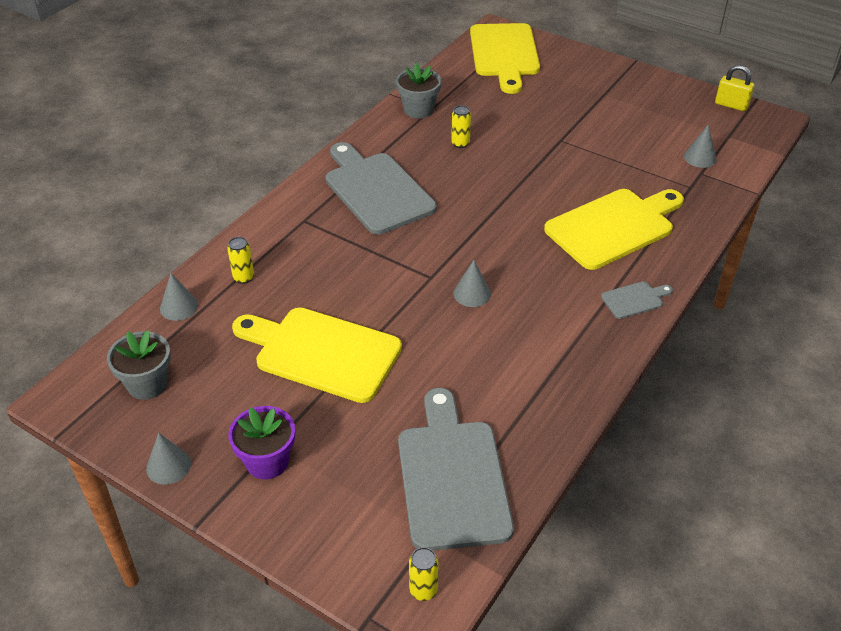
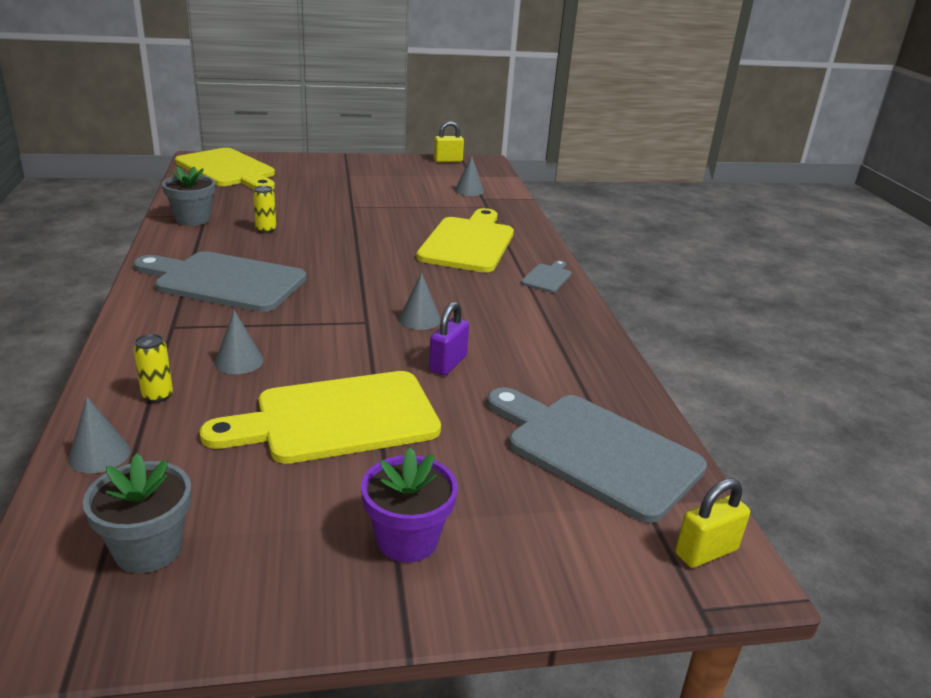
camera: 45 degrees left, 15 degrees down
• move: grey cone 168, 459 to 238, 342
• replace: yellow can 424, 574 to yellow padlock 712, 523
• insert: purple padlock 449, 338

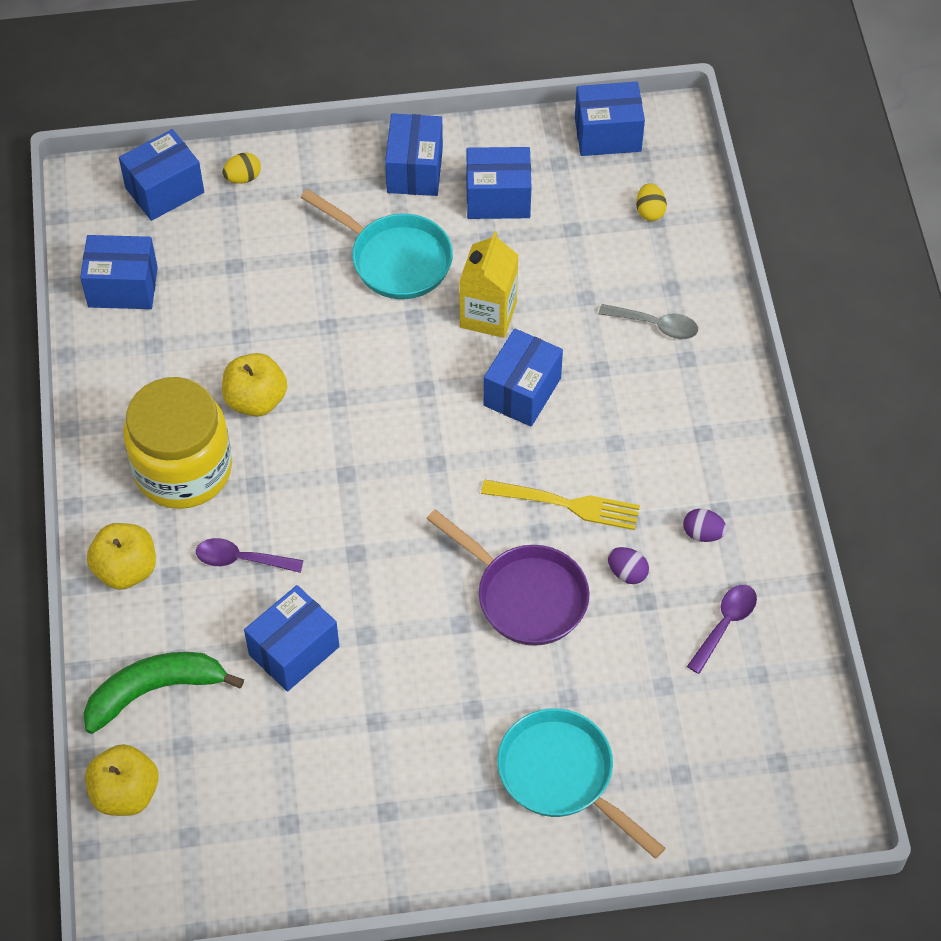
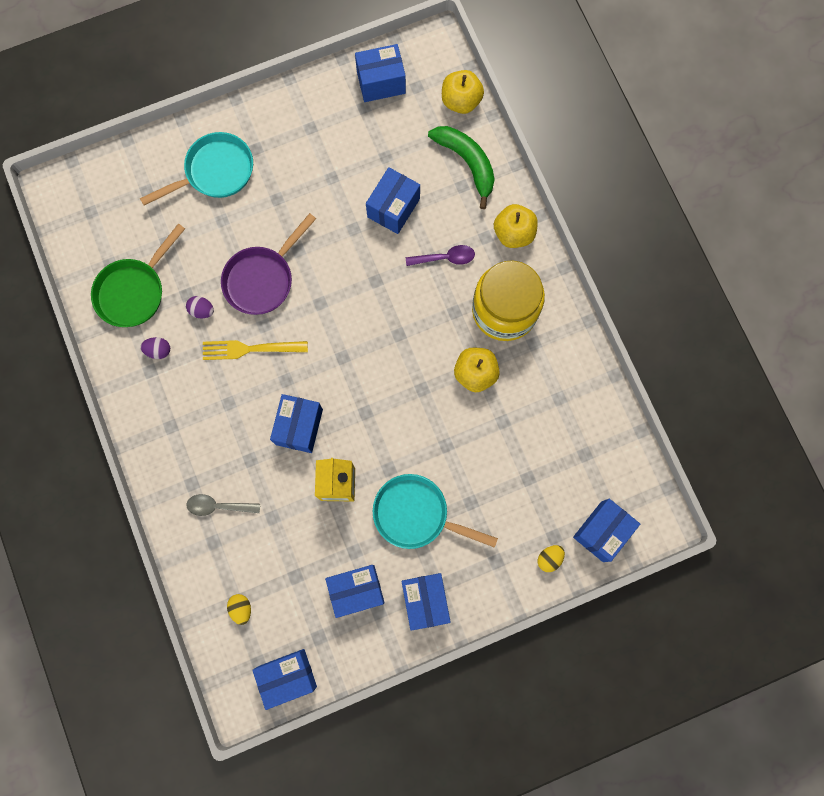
camera: 165 degrees right, 20 degrees up
• move: blue box 119, 272 to 380, 73
• rotate: green banana 164, 693 = 461, 167 90 degrees counterclockwise
• rotate: purple pan 508, 577 = 268, 264 75 degrees counterclockwise
• rotate: turquoise pan 581, 783 = 196, 169 60 degrees counterclockwise
• replace: purple spoon 722, 629 to green pan 138, 275

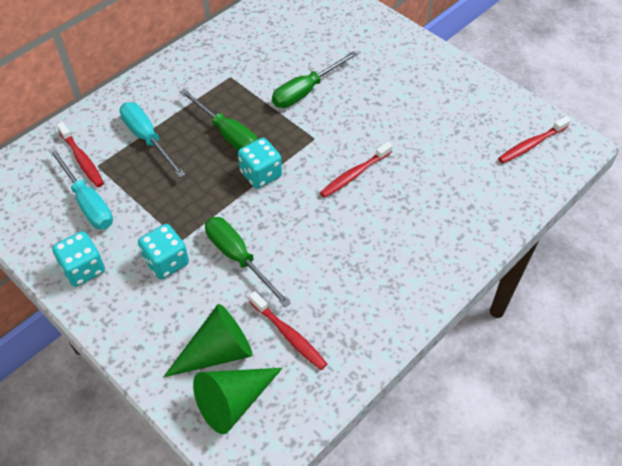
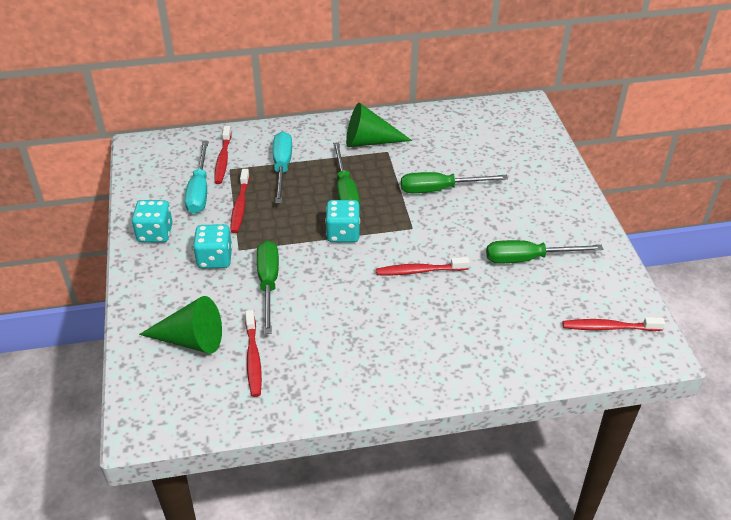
camera: 35 degrees right, 10 degrees down
• move: green cone 238, 401 to 379, 125
• insert: red toothbrush 240, 201
• insert: green screwdriver 544, 251

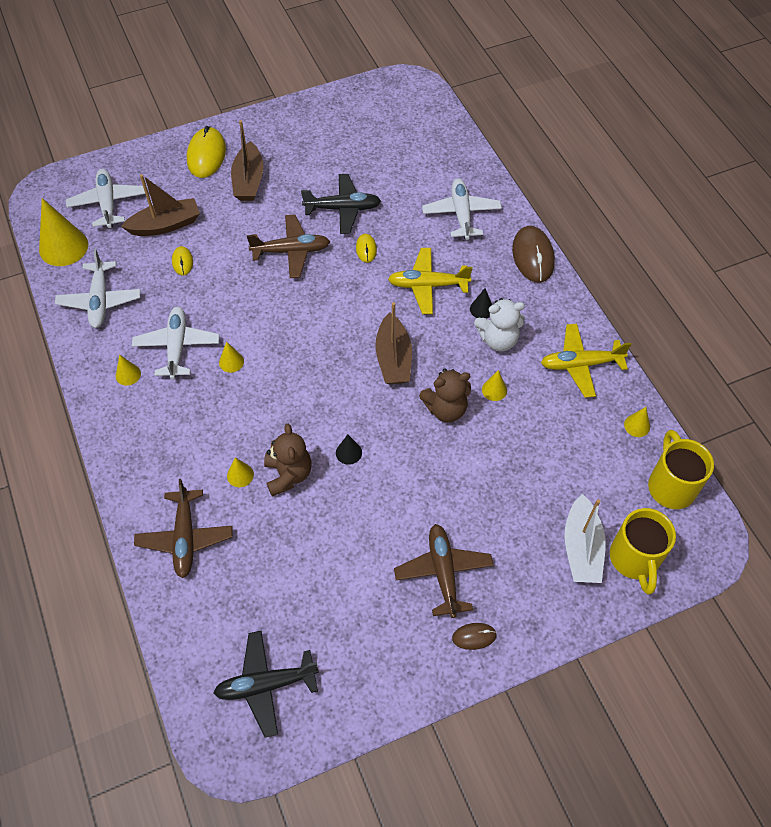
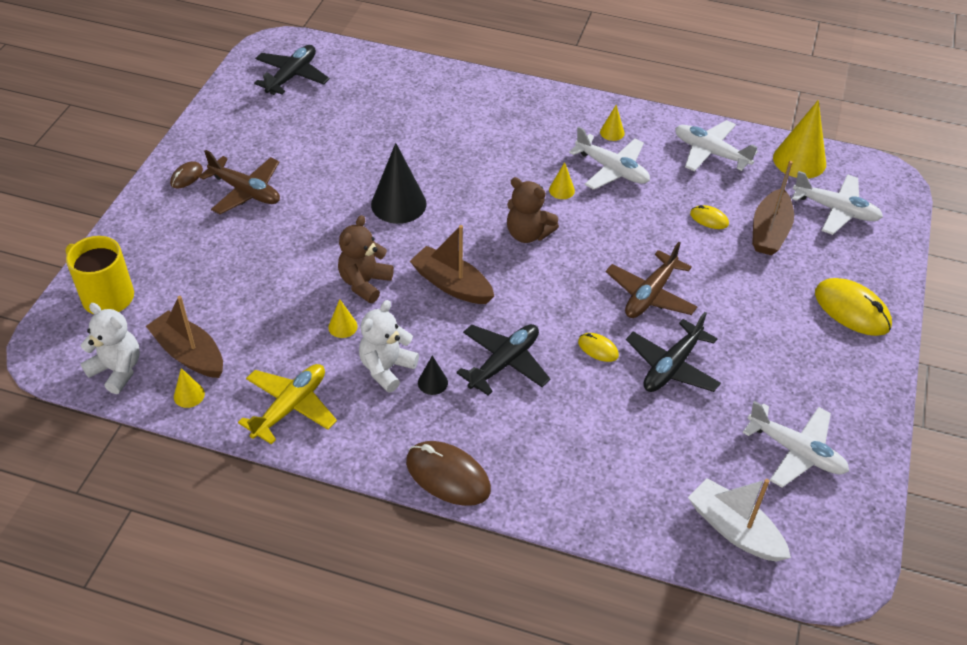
camera: 130 degrees right, 10 degrees down
• delete: brown plane 183, 528
• delete: yellow cone 240, 472
• move: brown boat 247, 160 to 184, 337
• move: brown teddy bear 287, 459 to 533, 210
• resize: black cone 349, 449 = 398, 183 x2.10
• recolor: yellow plane 430, 281 to black plane 503, 360
• move: white plane 462, 209 to 796, 444
• move: white boat 585, 538 to 739, 519
• replace: yellow mug 681, 469 to white teddy bear 110, 348

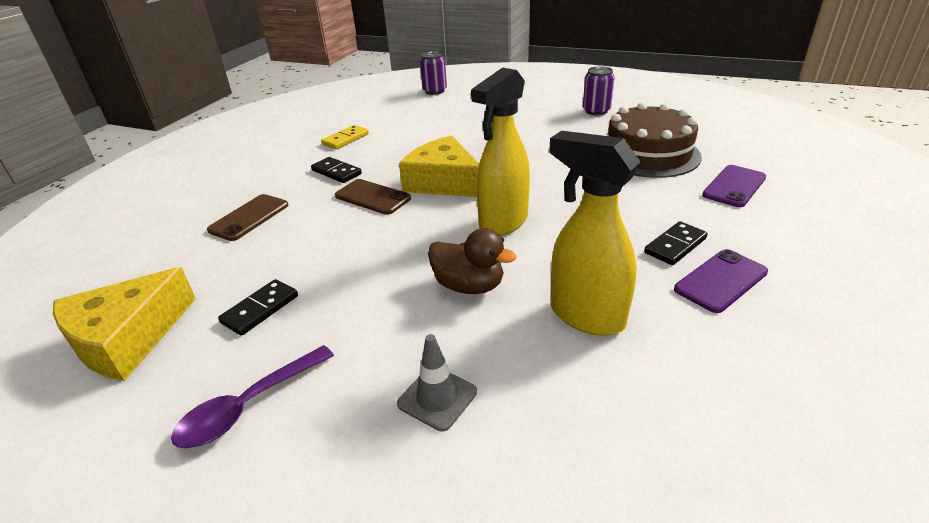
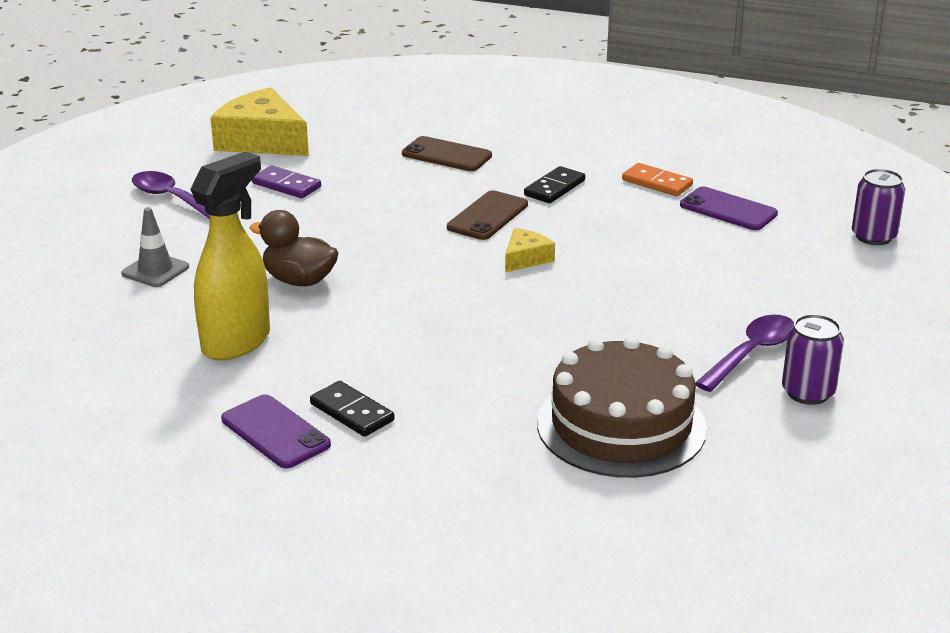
camera: 85 degrees right, 5 degrees down
• recolor: black domino 258, 307 to purple domino 286, 182
• recolor: yellow domino 345, 137 to orange domino 657, 179
• resize: yellow cheese 439, 166 = 530, 250 x0.49
• rotate: brown duck 472, 261 = 294, 248 90 degrees clockwise
• delete: yellow spray bottle 500, 151
• move: purple phone 734, 186 to 729, 208
• insert: purple spoon 744, 353

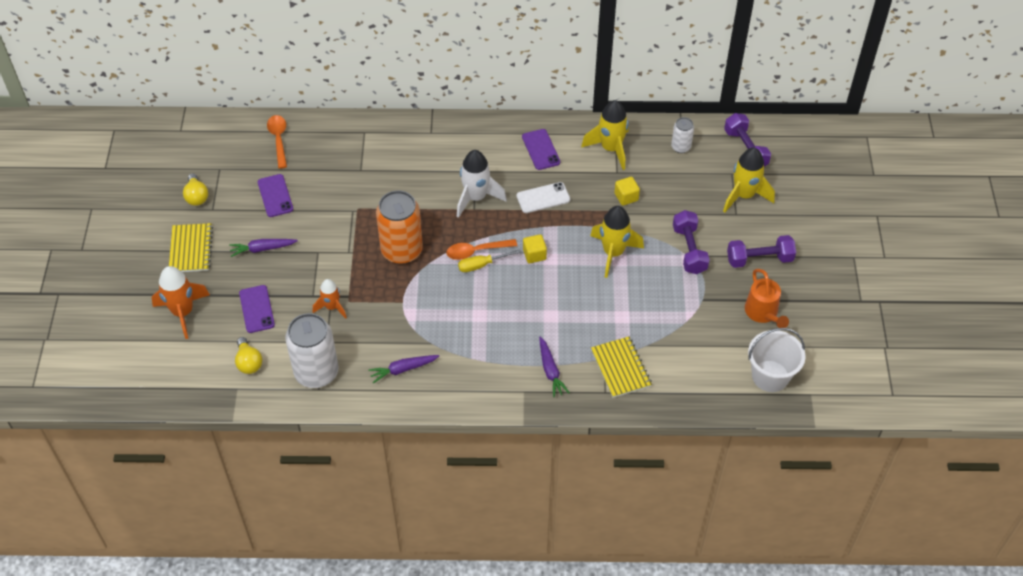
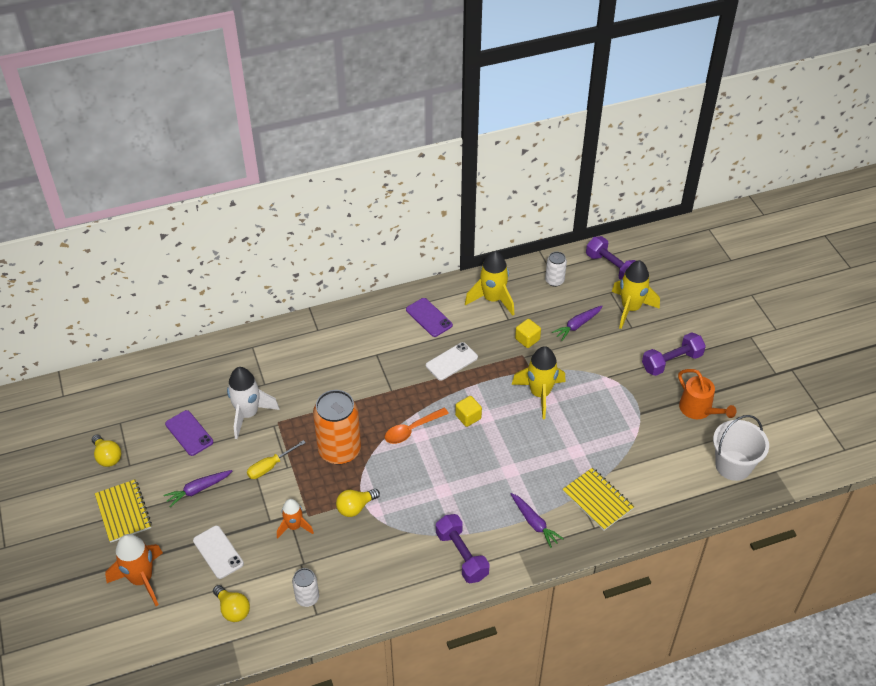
camera: 20 degrees left, 5 degrees down
• recolor: purple phone 257, 309 to white phone 218, 552
• delete: orange spoon 277, 142
• resize: white can 312, 350 = 305, 587 x0.50
• move: purple carrot 403, 369 to 577, 323
• move: white rocket 482, 184 to 253, 403
• move: yellow screwdriver 490, 260 to 276, 459
• move: purple dumbbell 691, 242 to 463, 548
• insert: yellow light bulb 358, 503

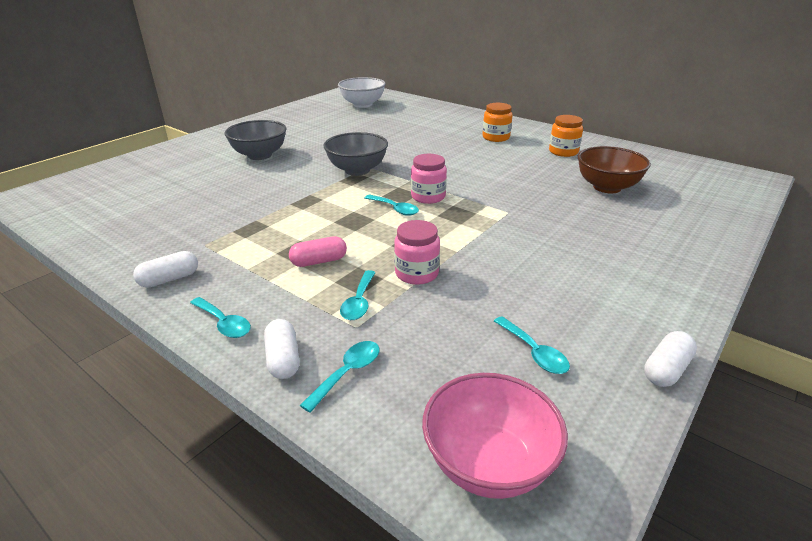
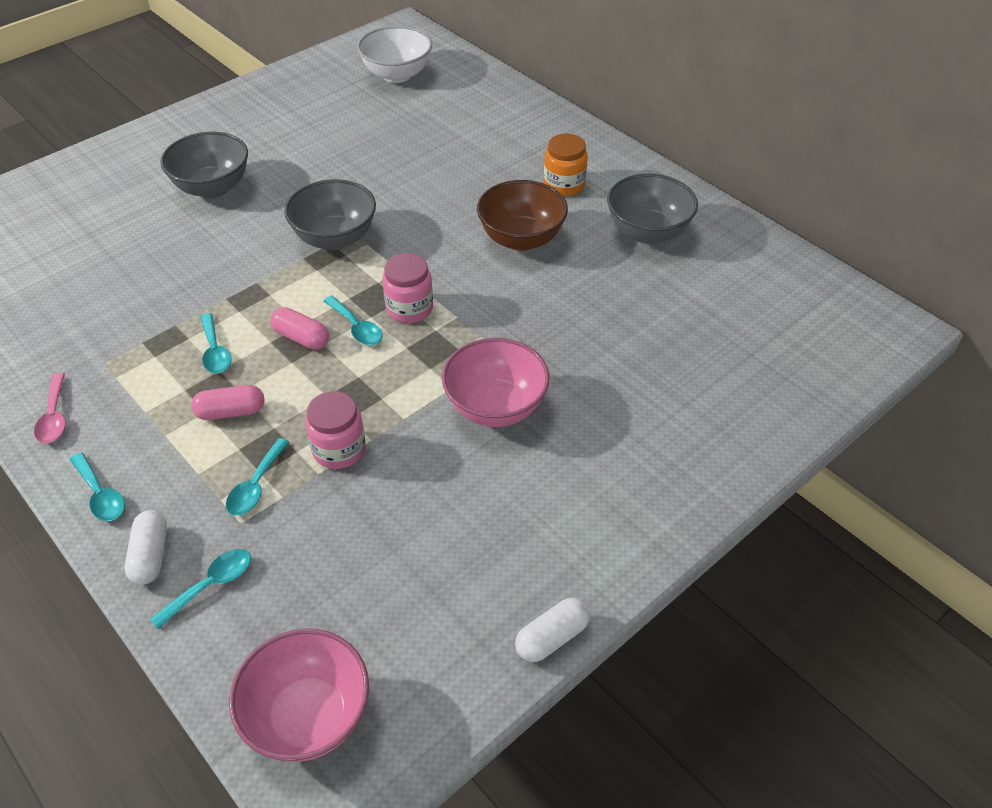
camera: 10 degrees right, 15 degrees up
• replace: white capsule 165, 269 to pink spoon 50, 408
• move: turquoise spoon 532, 345 to 215, 343
• replace: orange jar 566, 136 to grey bowl 652, 209
• move: brown bowl 614, 169 to 522, 215
• insert: pink capsule 299, 328
• insert: pink bowl 496, 382

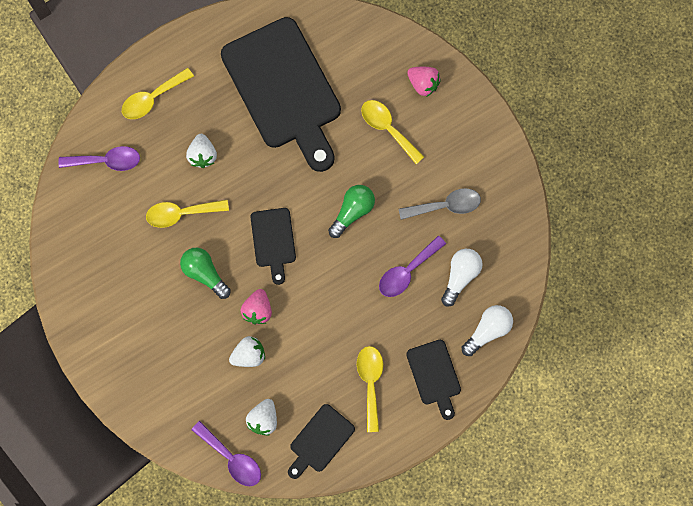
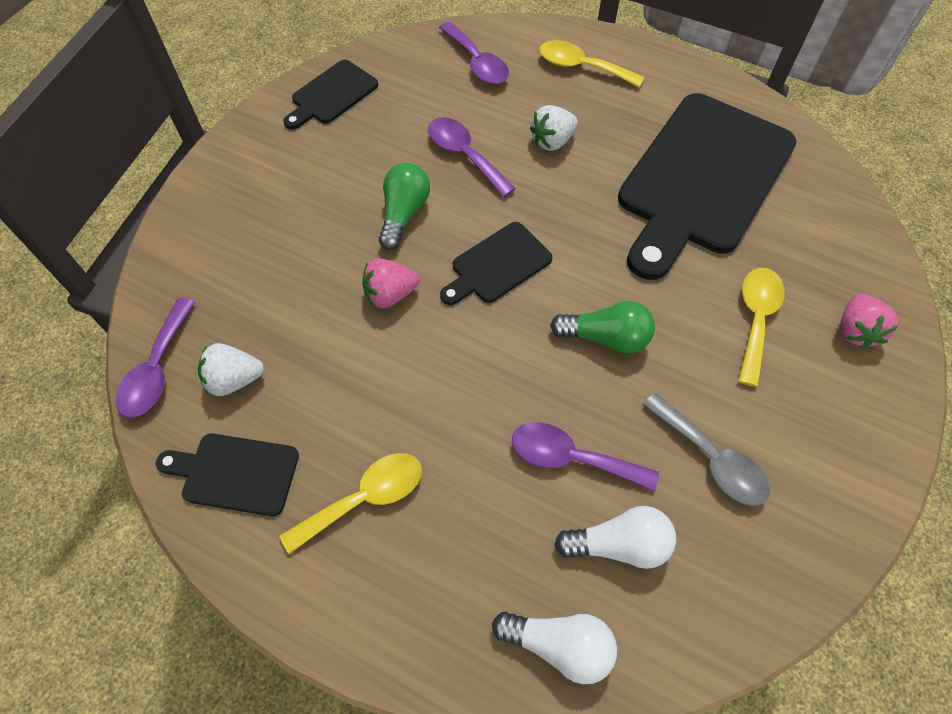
camera: 60 degrees right, 15 degrees down
• recolor: yellow spoon 187, 214 to purple spoon 472, 157
• delete: white strawberry 247, 351
• move: black cutting board 433, 380 to 330, 95

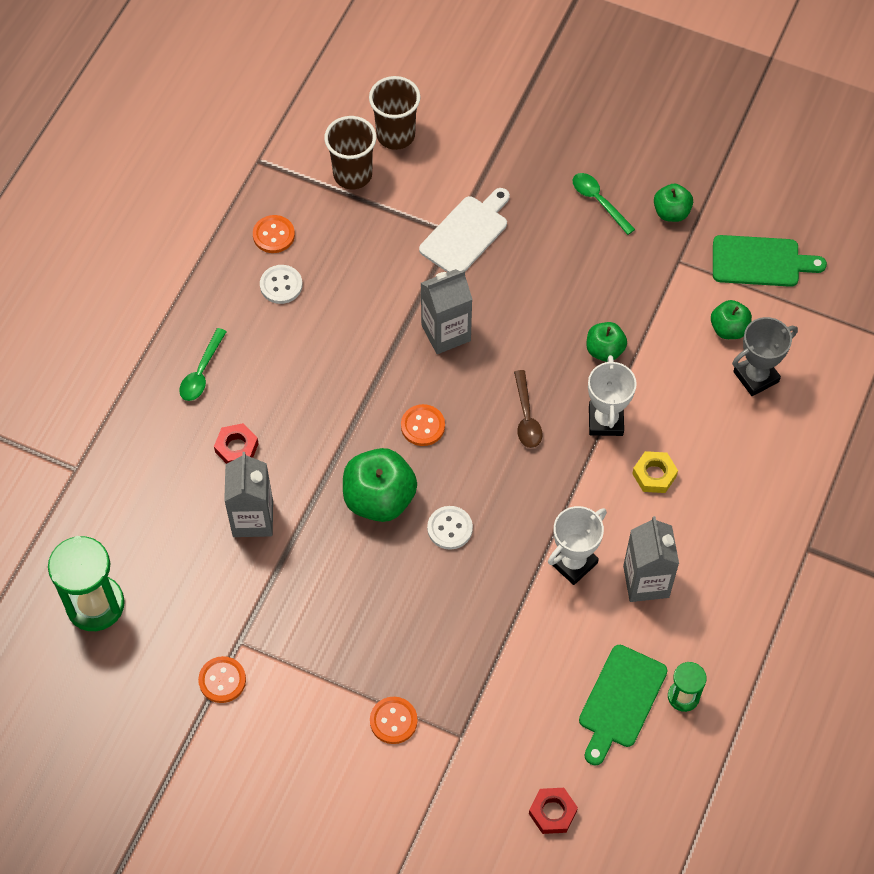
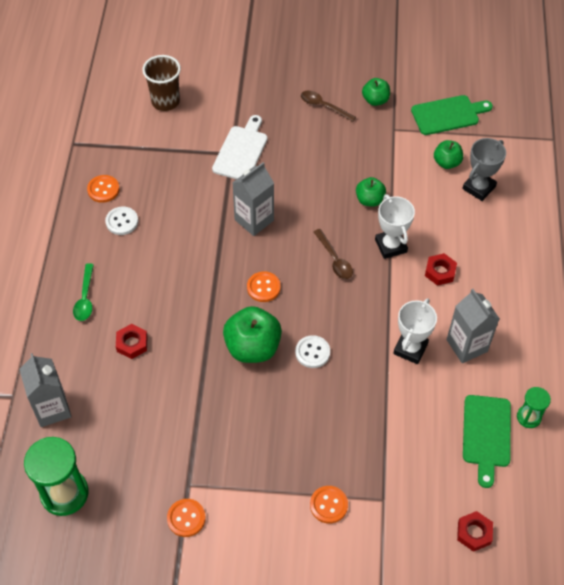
camera: 20 degrees left, 5 degrees down
• move: grey carton 248, 494 to 45, 390
• delete: brown cup 350, 152
• recolor: green spoon 604, 204 to brown spoon 328, 106
• recolor: yellow nut 655, 472 to red nut 441, 269

